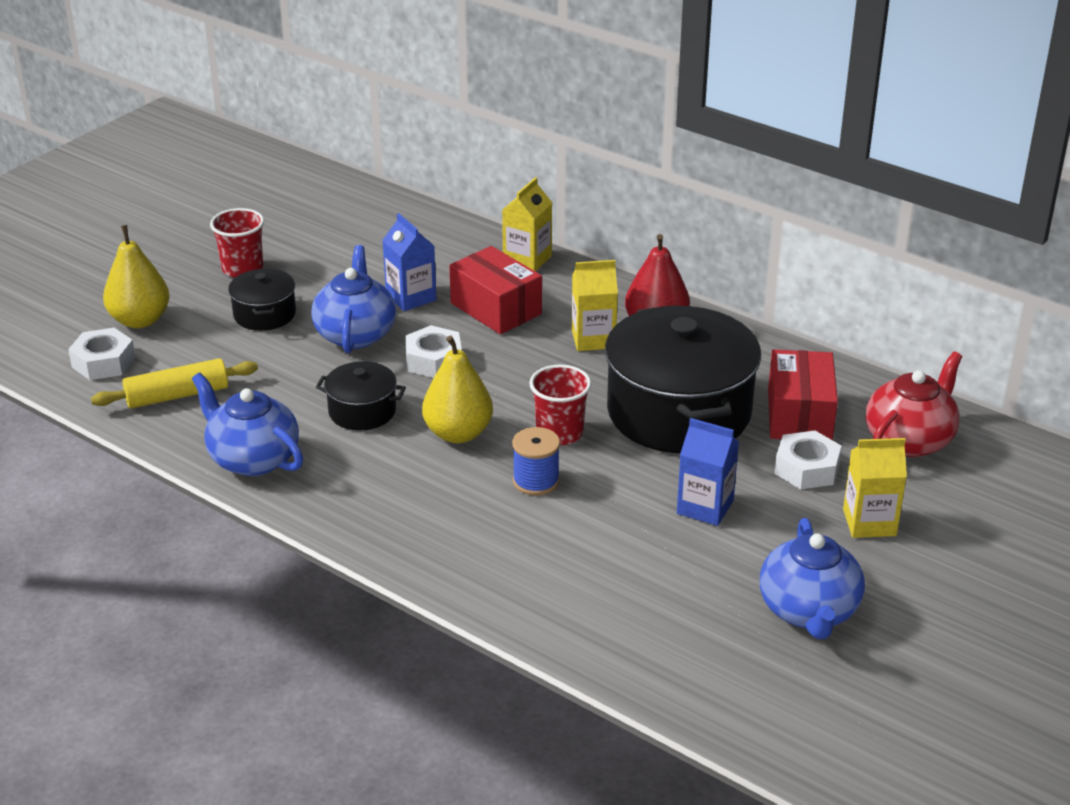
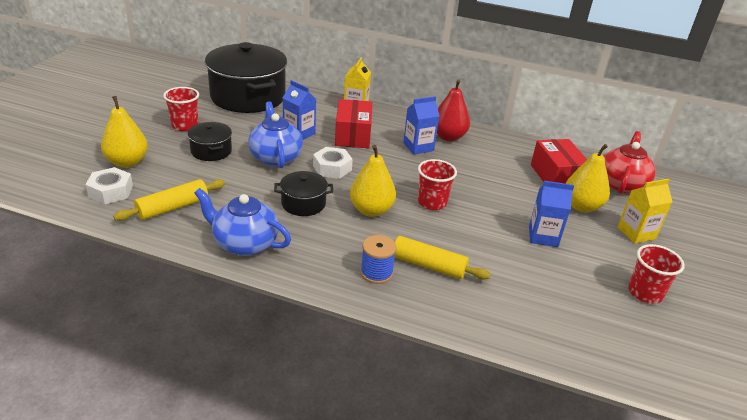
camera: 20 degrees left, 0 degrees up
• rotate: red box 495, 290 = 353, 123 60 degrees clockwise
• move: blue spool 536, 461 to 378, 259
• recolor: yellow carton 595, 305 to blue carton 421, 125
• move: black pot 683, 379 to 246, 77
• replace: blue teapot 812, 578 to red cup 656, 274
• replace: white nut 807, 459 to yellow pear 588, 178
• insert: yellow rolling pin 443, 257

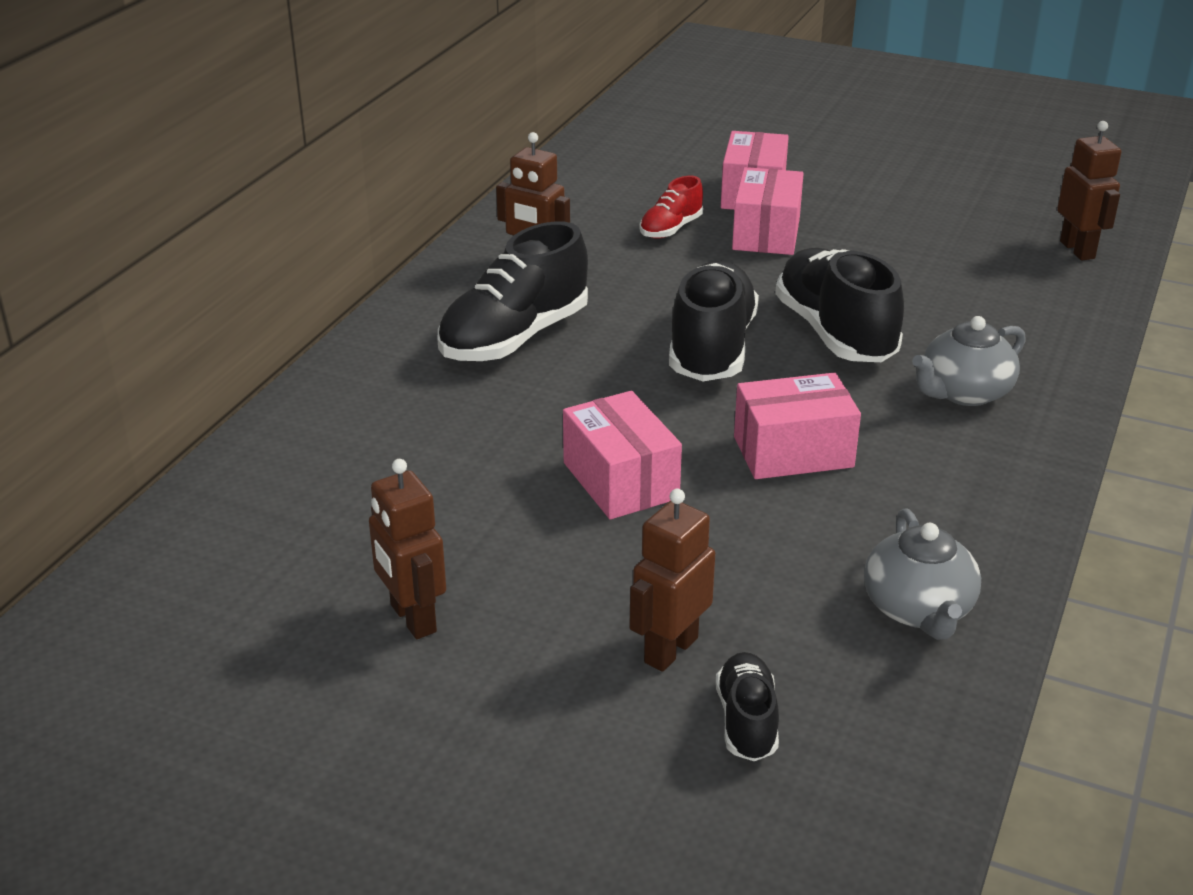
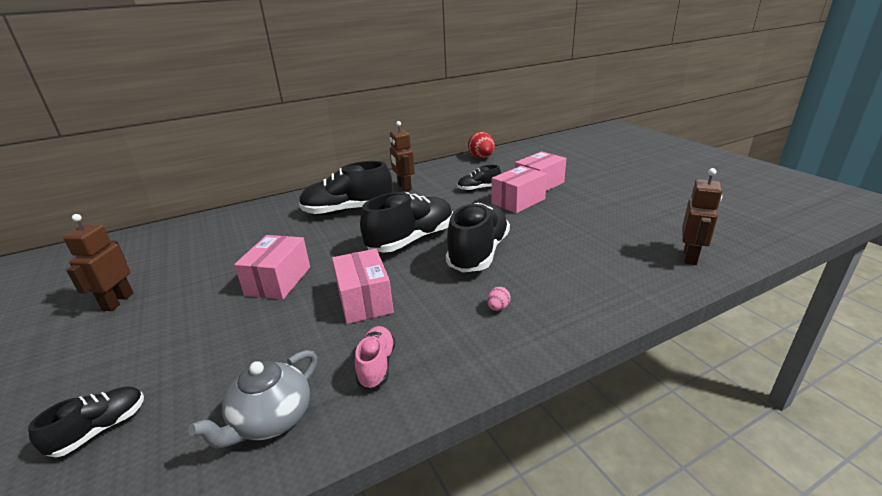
camera: 40 degrees right, 5 degrees down
• delete: brown robot 672, 580
• recolor: red shoe 671, 207 to black shoe 479, 178
• rotate: pink box 797, 426 = 363, 286 45 degrees clockwise
• replace: grey teapot 969, 361 to pink egg 498, 299
• insert: pink shoe 375, 358
• insert: red egg 481, 145

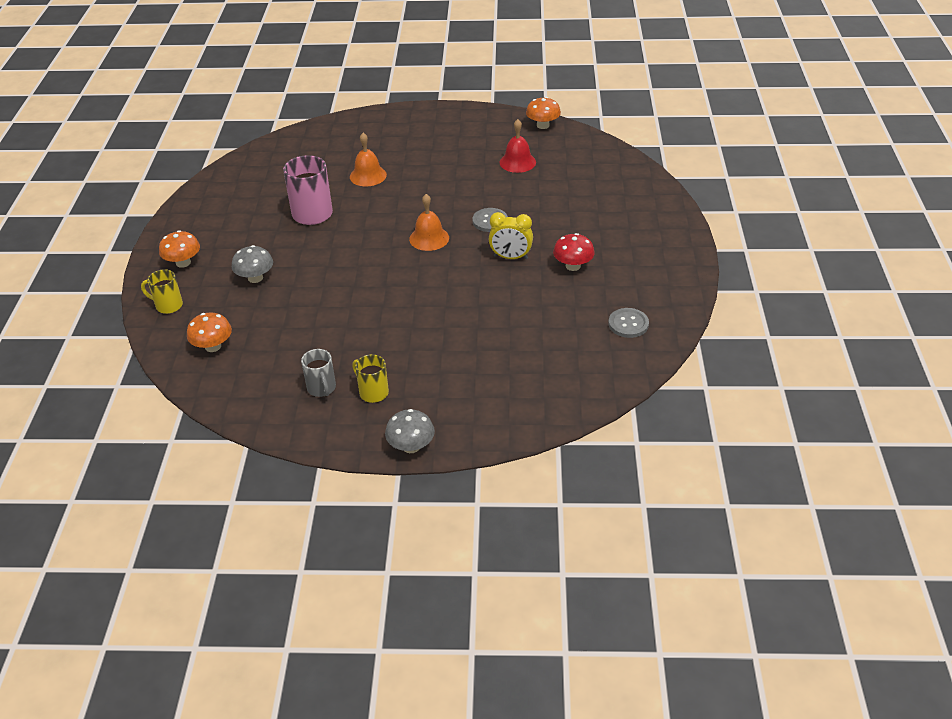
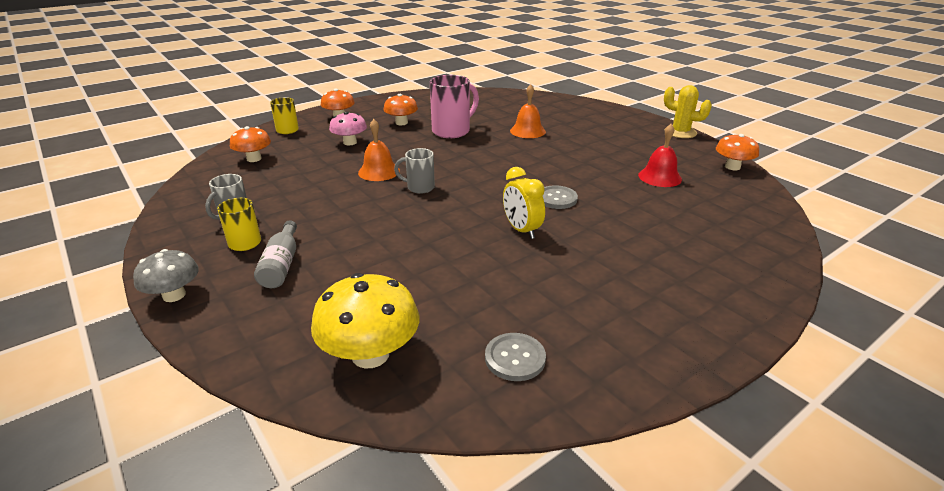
camera: 50 degrees right, 10 degrees down
• recolor: grey mushroom 252, 264 to pink mushroom 348, 128
• move: orange bell 429, 222 to 379, 150
• delete: red mushroom 574, 252
• insert: grey bottle 275, 254
• insert: yellow mushroom 365, 320
• insert: orange mushroom 400, 109
• insert: grey mug 414, 171
• insert: yellow cactus 688, 111

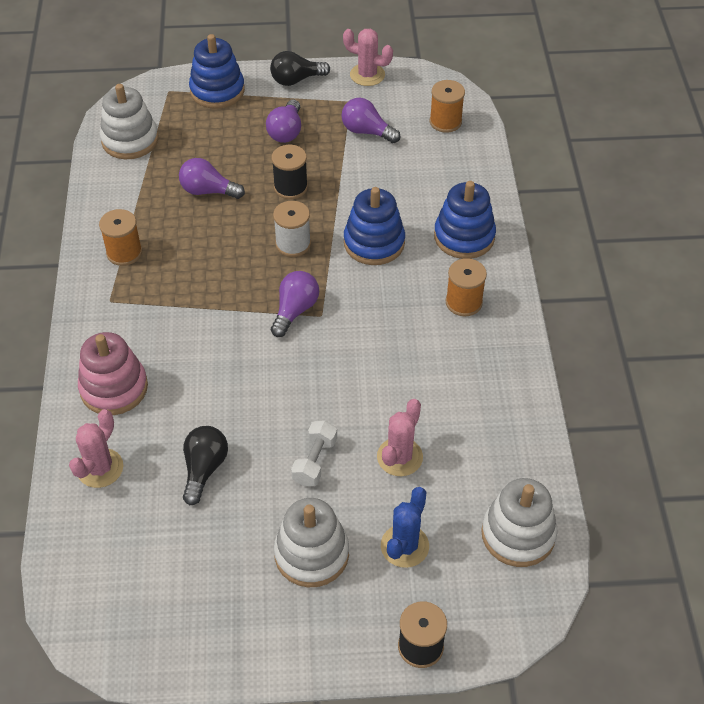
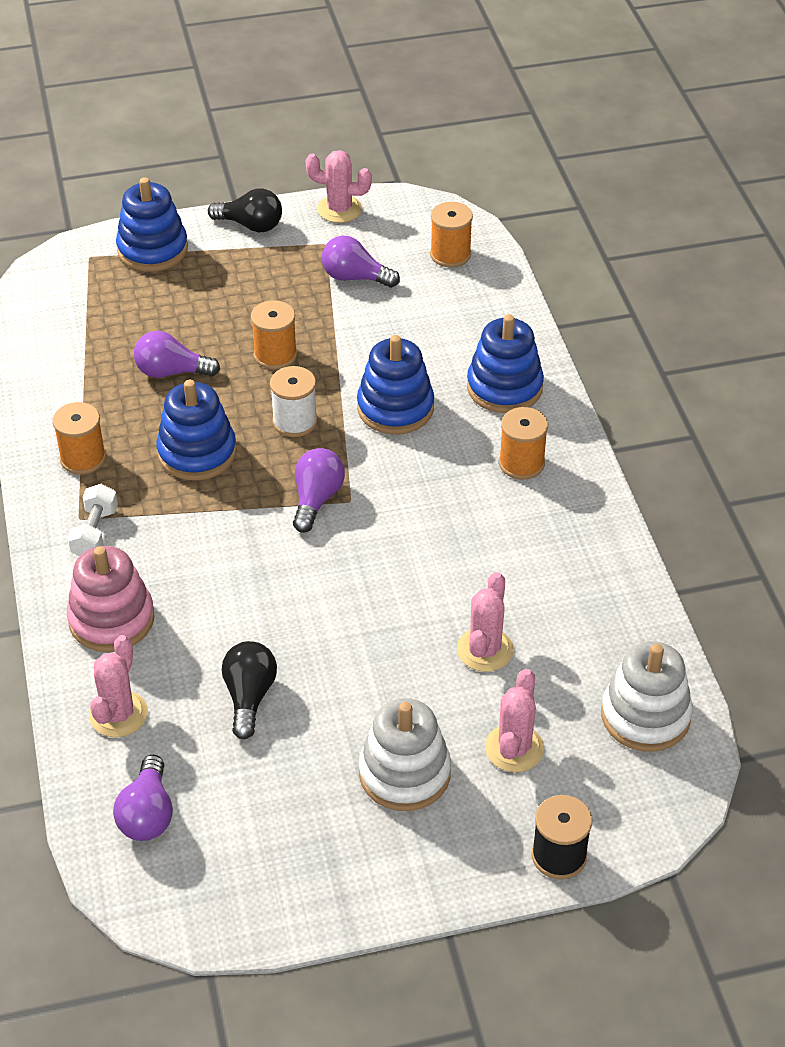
camera: 10 degrees left, 5 degrees down
• delete: white stacking toy 129, 121
• move: purple light bulb 283, 121 to 143, 798
• rotate: black light bulb 300, 68 = 245, 210 135 degrees counterclockwise
• recolor: black spool 290, 172 to orange spool 274, 334
• move: white dumbbell 314, 453 to 92, 520
• recolor: blue cactus 405, 527 to pink cactus 514, 720
• insert: blue stacking toy 196, 430

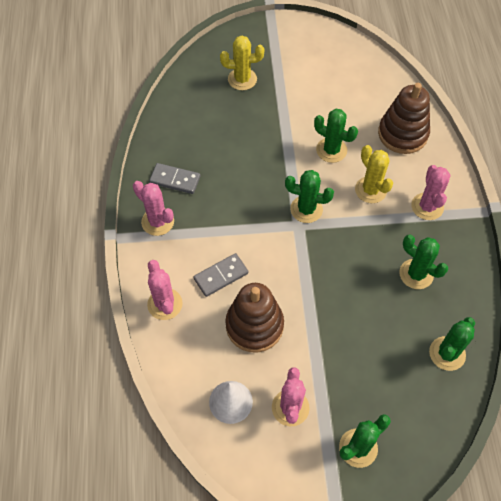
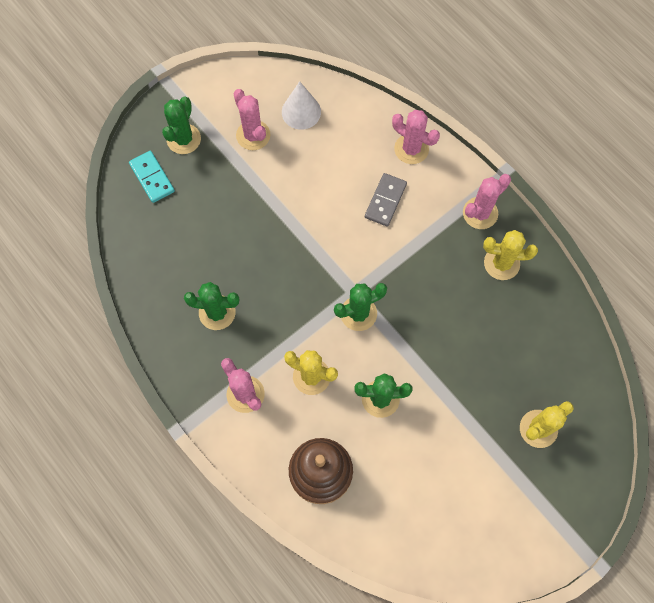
camera: 145 degrees right, 10 degrees up
• rotate: pink cactus 153, 208 = 487, 201 45 degrees counterclockwise
• replace: grey domino 174, 178 to yellow cactus 510, 255
• delete: brown stacking toy 254, 317
• delete: green cactus 452, 344
• insert: turquoise domino 152, 177

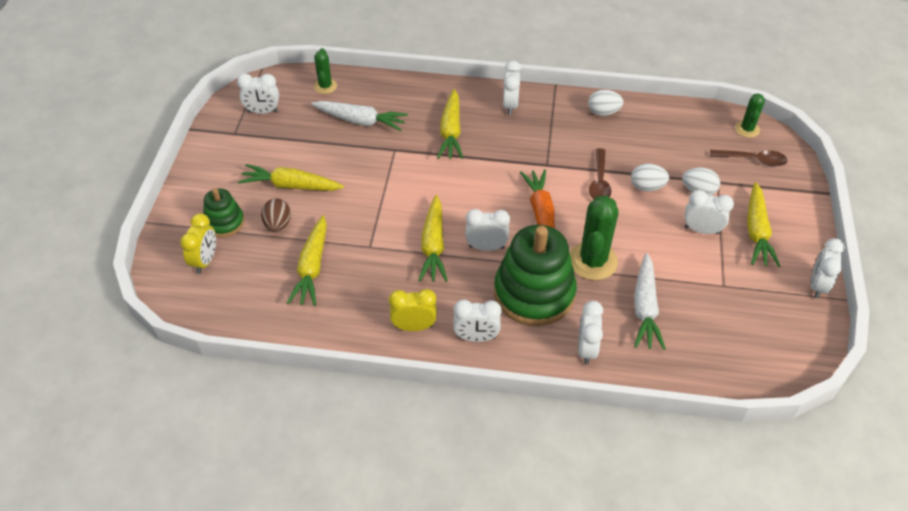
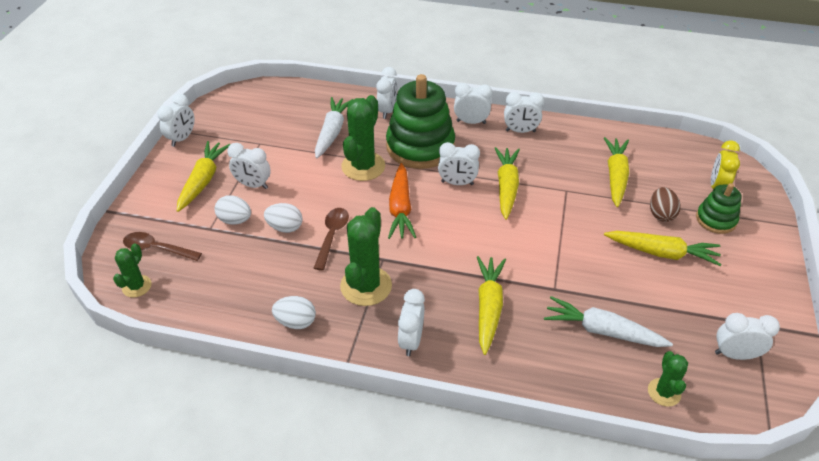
camera: 175 degrees left, 5 degrees down
• recolor: yellow clock 413, 310 to white clock 524, 112
• insert: green cactus 366, 256

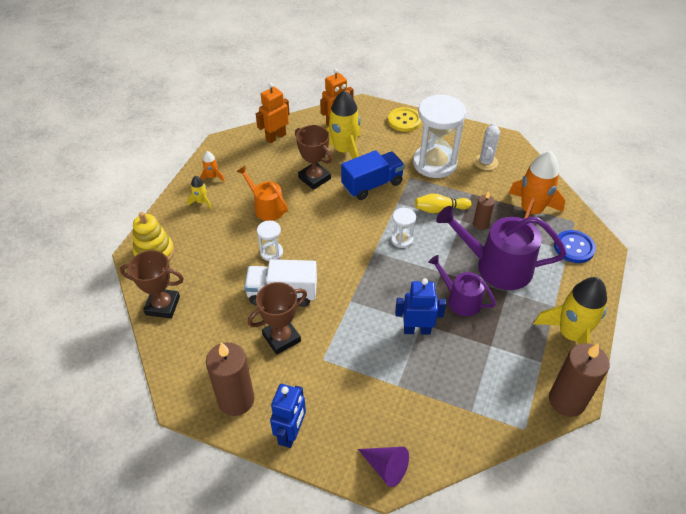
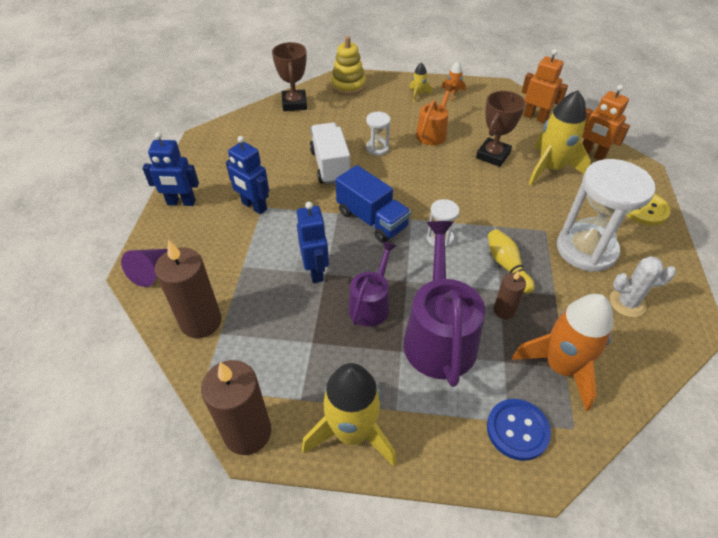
camera: 75 degrees right, 0 degrees up
• move: brown candle 230, 379 to 188, 289
• delete: brown trophy 277, 318
• move: blue truck 373, 175 to 373, 204
• insert: blue robot 247, 175

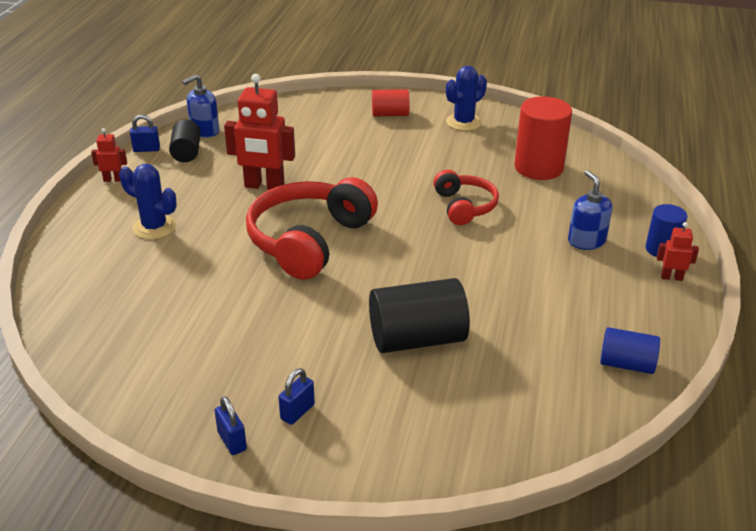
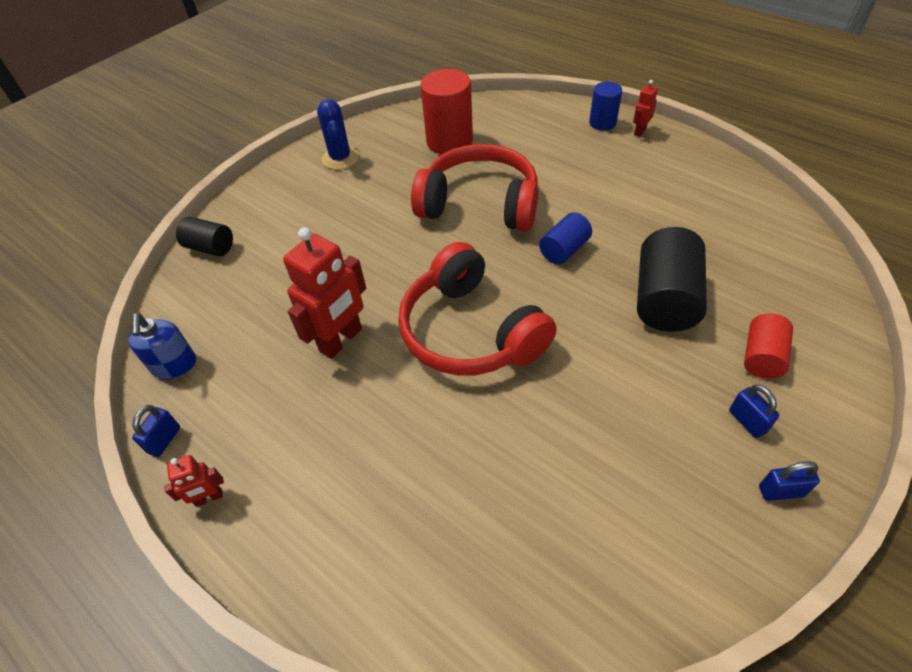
camera: 60 degrees left, 15 degrees up
• rotate: red robot 109, 155 = 194, 481 135 degrees counterclockwise
• delete: blue cactus 147, 201
• move: black cylinder 185, 141 to 204, 237
• move: red cylinder 390, 103 to 768, 346
• resize: red headphones 466, 197 = 474, 187 x1.77
• delete: blue soap dispenser 590, 210
• move: blue cylinder 630, 350 to 565, 238

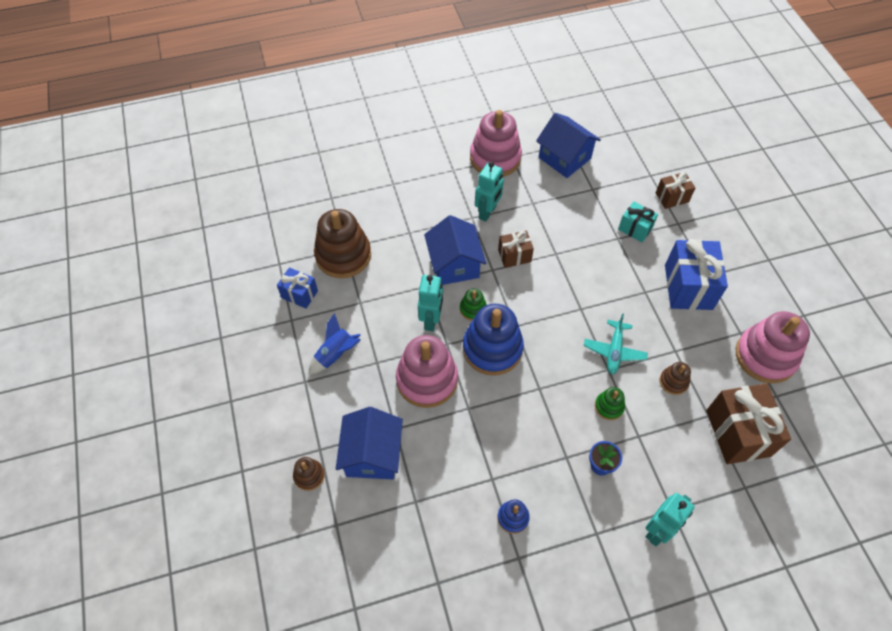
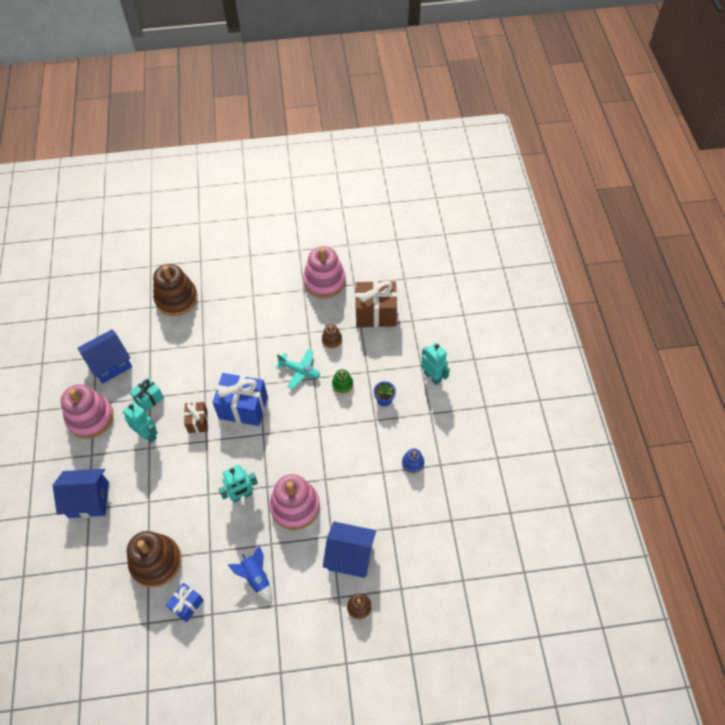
camera: 80 degrees left, 0 degrees up
• rotate: turquoise robot 430, 303 = 238, 484 135 degrees clockwise
• move: blue house 455, 250 to 81, 493
• delete: green stacking toy 473, 305
• delete: blue stacking toy 493, 340
• move: turquoise gift 638, 221 to 147, 394
• replace: brown gift 675, 190 to brown stacking toy 175, 290
• move: blue gift 696, 274 to 240, 399

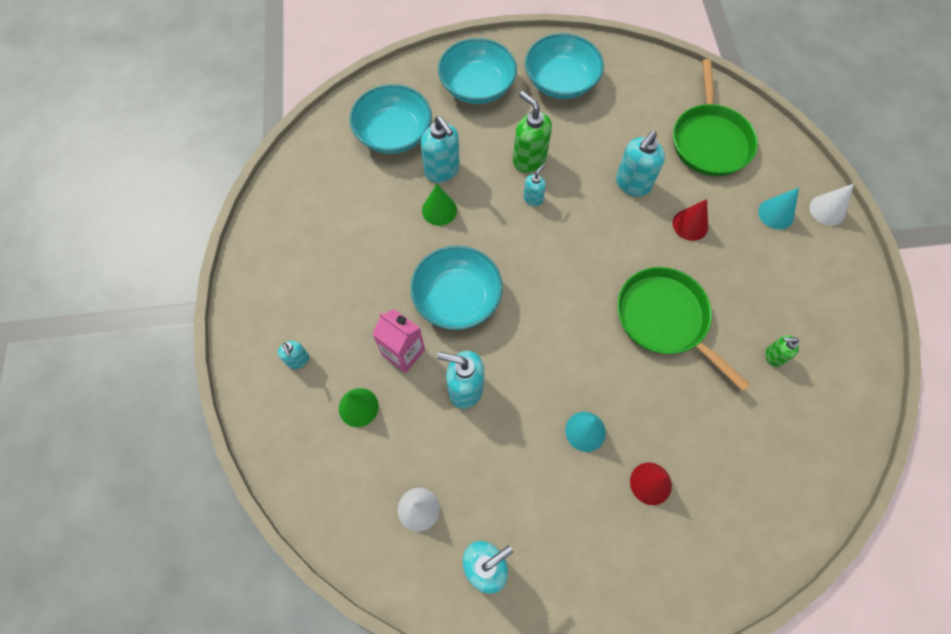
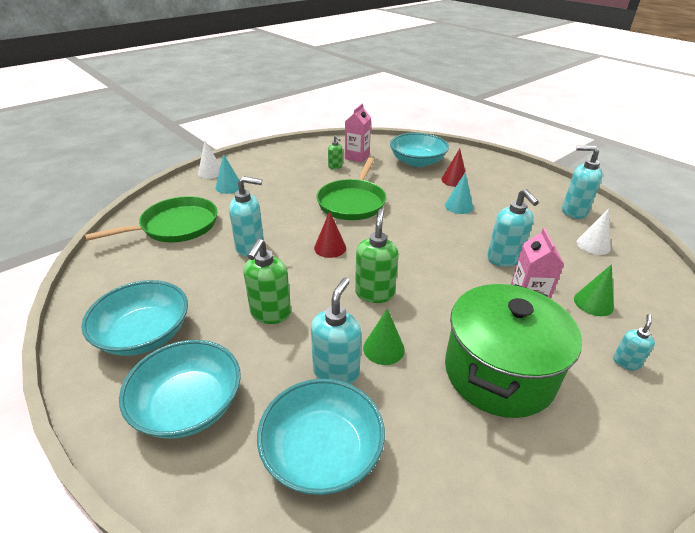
camera: 125 degrees left, 30 degrees down
• move: turquoise bowl 456, 288 to 419, 150
• delete: turquoise soap dispenser 534, 185
• move: red cone 690, 220 to 330, 234
• insert: pink carton 358, 133
• insert: green soap dispenser 377, 256
• insert: green pot 513, 351

